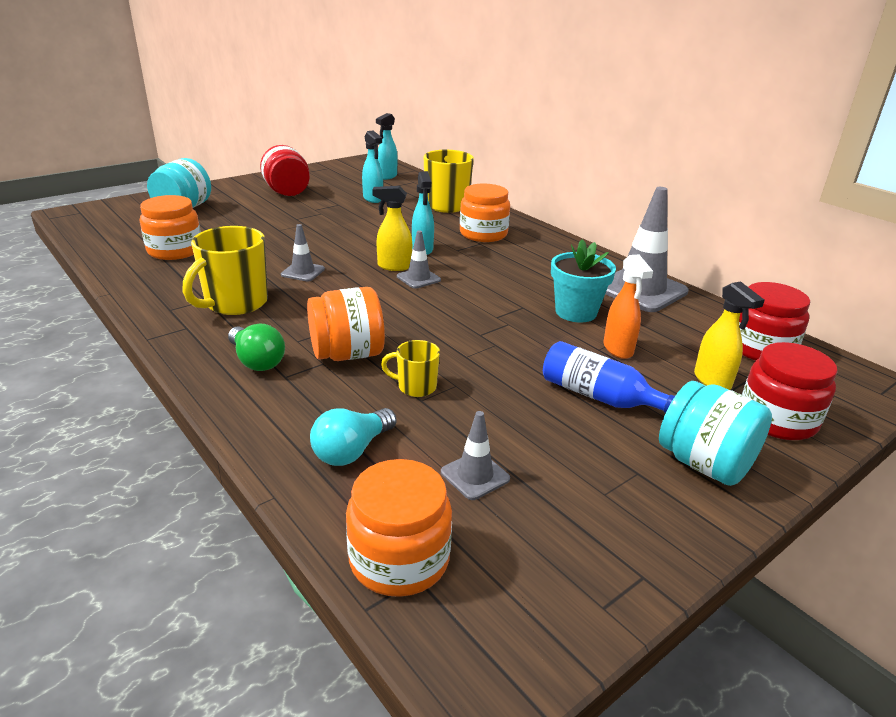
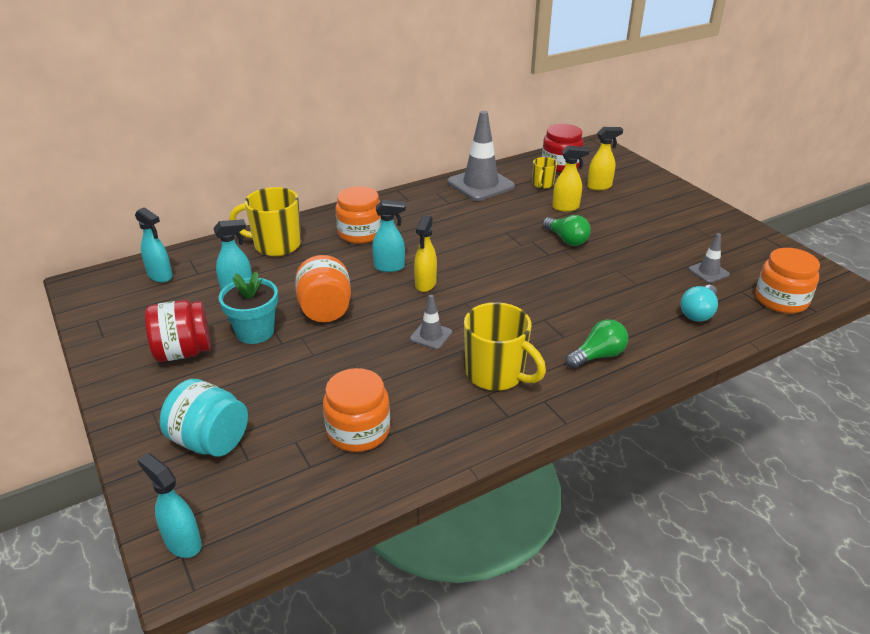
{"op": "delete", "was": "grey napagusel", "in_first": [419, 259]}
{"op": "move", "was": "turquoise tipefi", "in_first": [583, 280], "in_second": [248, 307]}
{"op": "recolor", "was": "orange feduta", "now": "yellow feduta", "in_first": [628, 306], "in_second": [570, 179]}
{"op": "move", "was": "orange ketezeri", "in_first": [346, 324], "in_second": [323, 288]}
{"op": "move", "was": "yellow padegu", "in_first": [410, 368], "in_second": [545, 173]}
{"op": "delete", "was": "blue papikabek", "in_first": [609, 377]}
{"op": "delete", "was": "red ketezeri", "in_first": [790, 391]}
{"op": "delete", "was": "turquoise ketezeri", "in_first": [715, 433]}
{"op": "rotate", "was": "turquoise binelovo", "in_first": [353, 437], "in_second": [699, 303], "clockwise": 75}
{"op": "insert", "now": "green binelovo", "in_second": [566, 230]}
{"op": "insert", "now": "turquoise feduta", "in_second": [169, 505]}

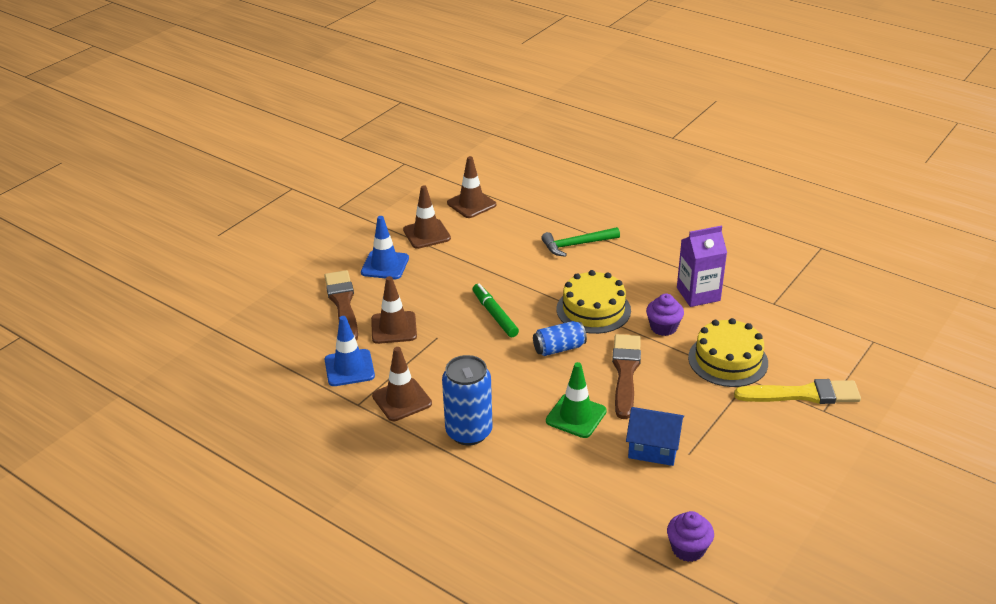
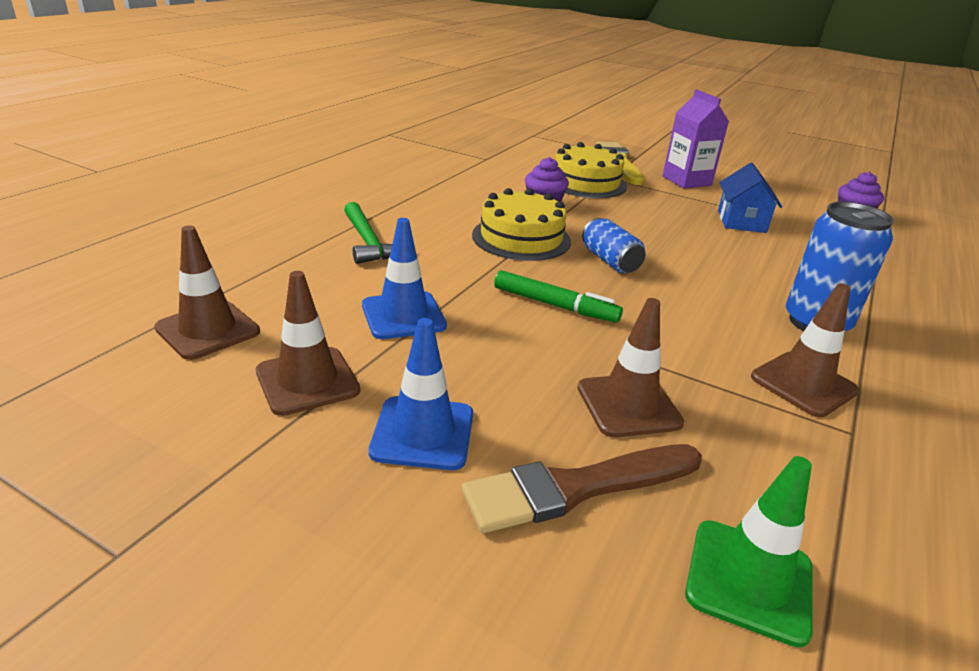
{"op": "move", "was": "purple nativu", "in_first": [702, 266], "in_second": [696, 138]}
{"op": "rotate", "was": "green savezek", "in_first": [496, 310], "in_second": [558, 296], "clockwise": -120}
{"op": "move", "was": "blue napagusel", "in_first": [350, 351], "in_second": [404, 278]}
{"op": "delete", "was": "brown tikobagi", "in_first": [626, 376]}
{"op": "move", "was": "green napagusel", "in_first": [576, 400], "in_second": [749, 552]}

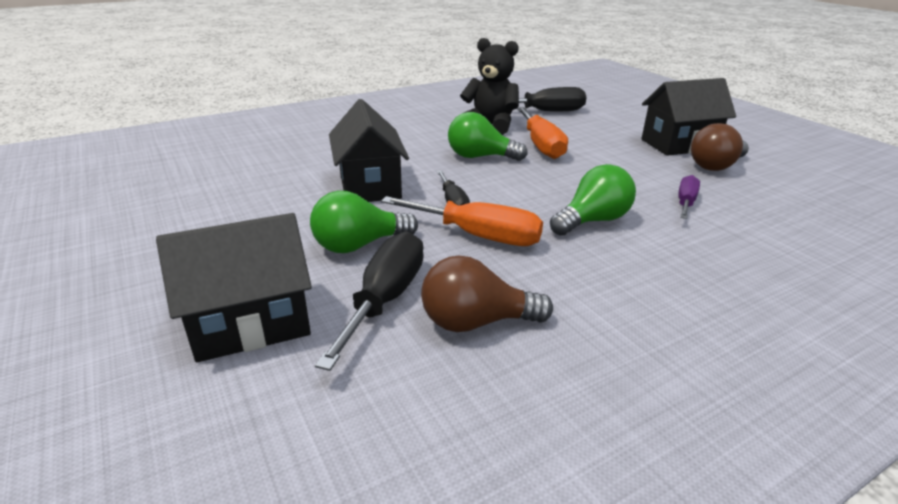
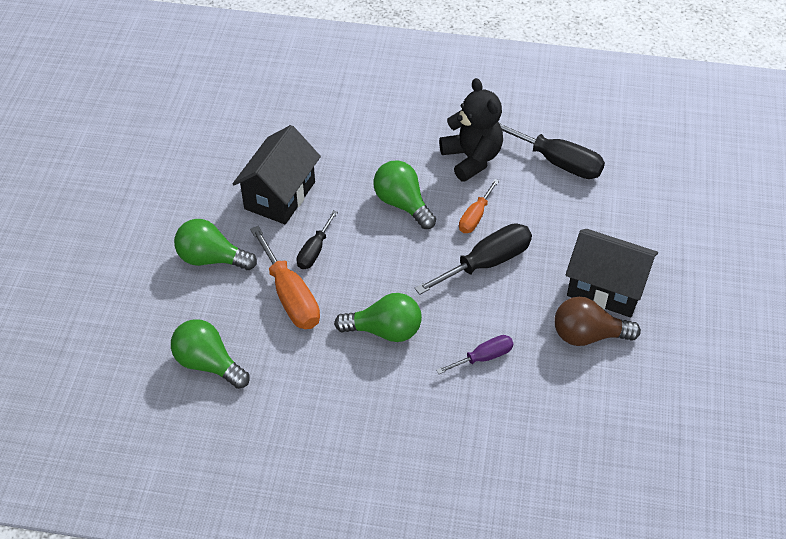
{"op": "resize", "was": "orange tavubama", "in_first": [542, 133], "in_second": [479, 206], "ratio": 0.58}
{"op": "delete", "was": "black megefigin", "in_first": [234, 287]}
{"op": "move", "was": "black tavubama", "in_first": [369, 301], "in_second": [473, 259]}
{"op": "recolor", "was": "brown binelovo", "now": "green binelovo", "in_first": [487, 294], "in_second": [210, 354]}

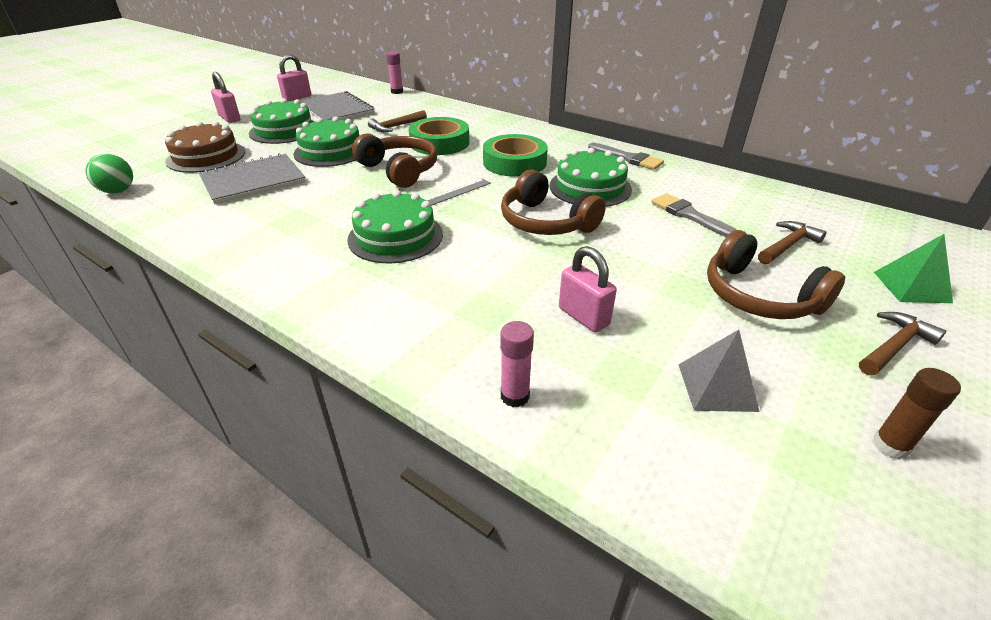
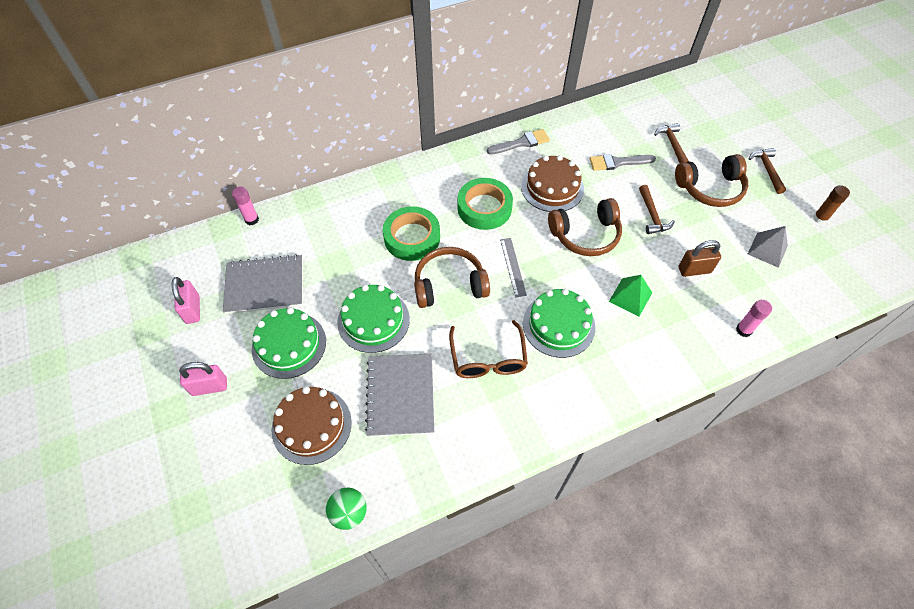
{"op": "move", "was": "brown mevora", "in_first": [397, 121], "in_second": [657, 209]}
{"op": "recolor", "was": "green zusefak", "now": "brown zusefak", "in_first": [590, 177], "in_second": [552, 183]}
{"op": "move", "was": "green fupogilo", "in_first": [913, 268], "in_second": [630, 295]}
{"op": "recolor", "was": "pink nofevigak", "now": "brown nofevigak", "in_first": [588, 289], "in_second": [700, 258]}
{"op": "insert", "now": "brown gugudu", "in_second": [488, 349]}

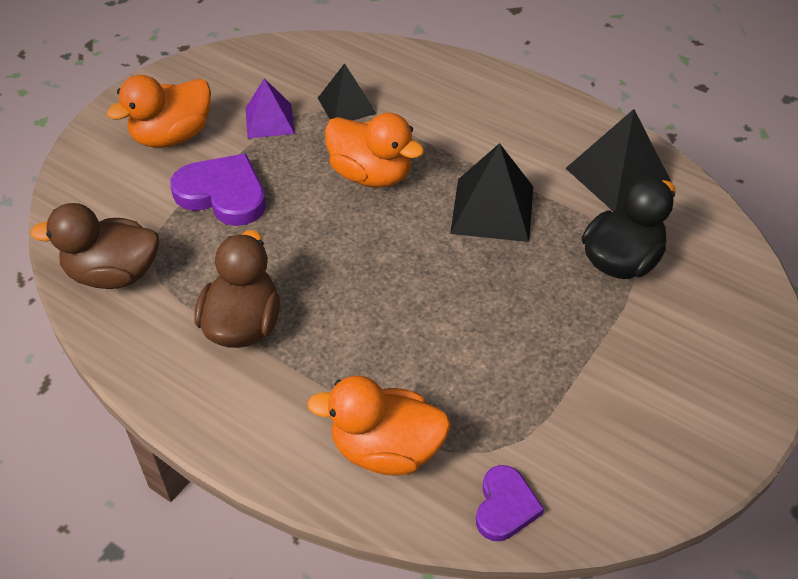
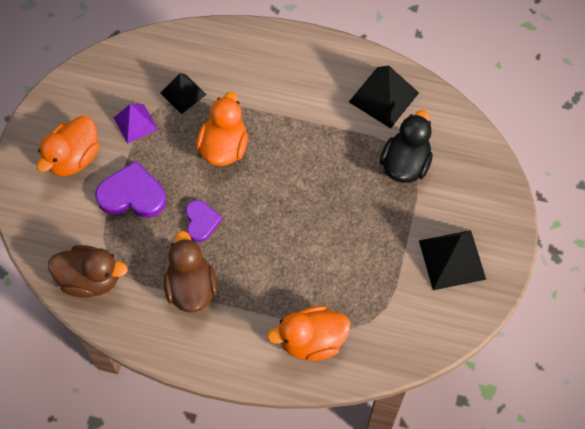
{"op": "rotate", "was": "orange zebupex", "in_first": [374, 150], "in_second": [222, 128], "clockwise": -90}
{"op": "move", "was": "black fupogilo", "in_first": [491, 192], "in_second": [452, 260]}
{"op": "rotate", "was": "brown zebupex", "in_first": [94, 246], "in_second": [88, 271], "clockwise": -150}
{"op": "move", "was": "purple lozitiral", "in_first": [510, 503], "in_second": [204, 221]}

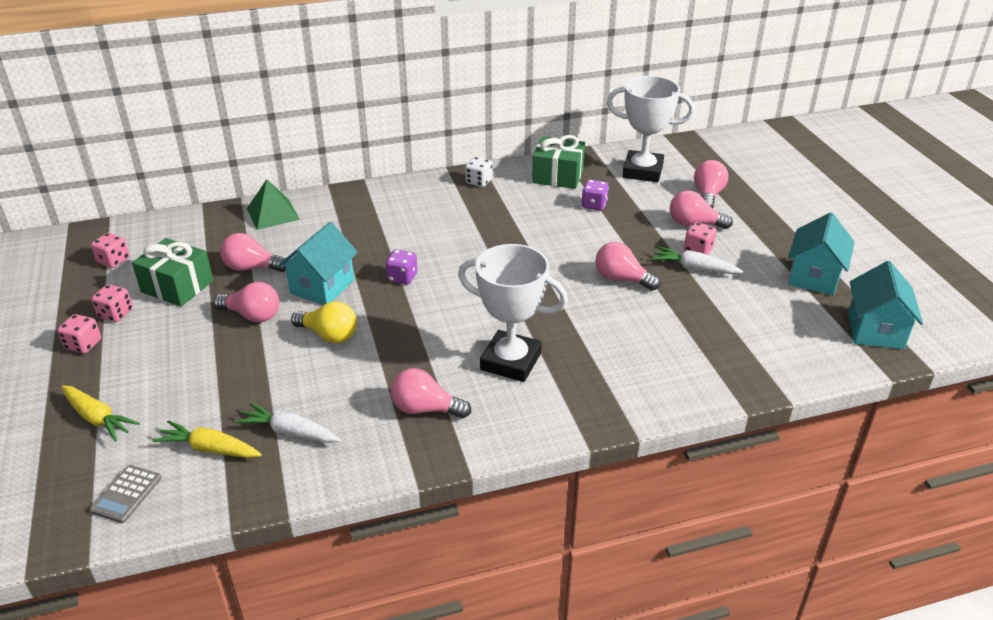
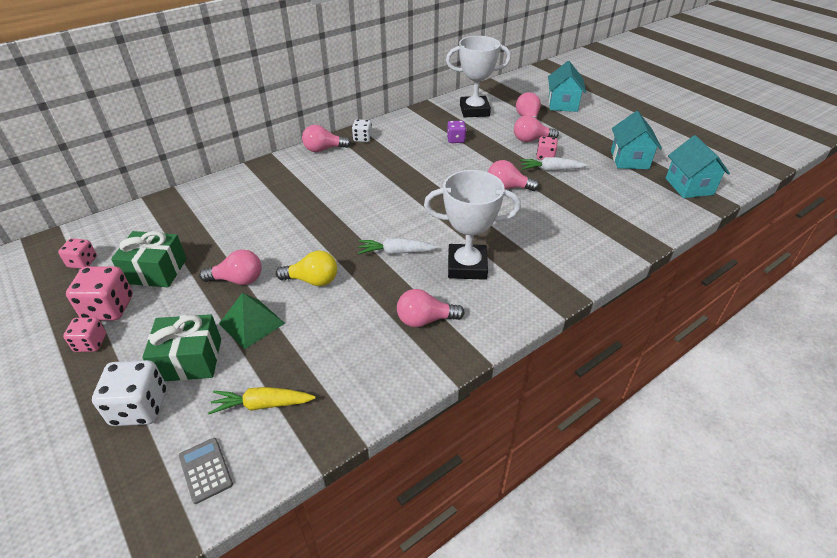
{"op": "move", "was": "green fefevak", "in_first": [558, 162], "in_second": [181, 347]}
{"op": "move", "was": "green fupogilo", "in_first": [273, 204], "in_second": [252, 321]}
{"op": "move", "was": "turquoise megefigin", "in_first": [318, 263], "in_second": [567, 86]}
{"op": "move", "was": "pink binelovo", "in_first": [254, 252], "in_second": [326, 138]}
{"op": "delete", "was": "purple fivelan", "in_first": [401, 267]}
{"op": "resize", "was": "pink fivelan", "in_first": [112, 303], "in_second": [99, 293], "ratio": 1.66}
{"op": "replace", "was": "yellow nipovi", "now": "white fivelan", "in_first": [100, 413], "in_second": [129, 393]}
{"op": "move", "was": "white nipovi", "in_first": [288, 423], "in_second": [398, 246]}
{"op": "rotate", "was": "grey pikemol", "in_first": [126, 494], "in_second": [206, 471], "clockwise": 150}

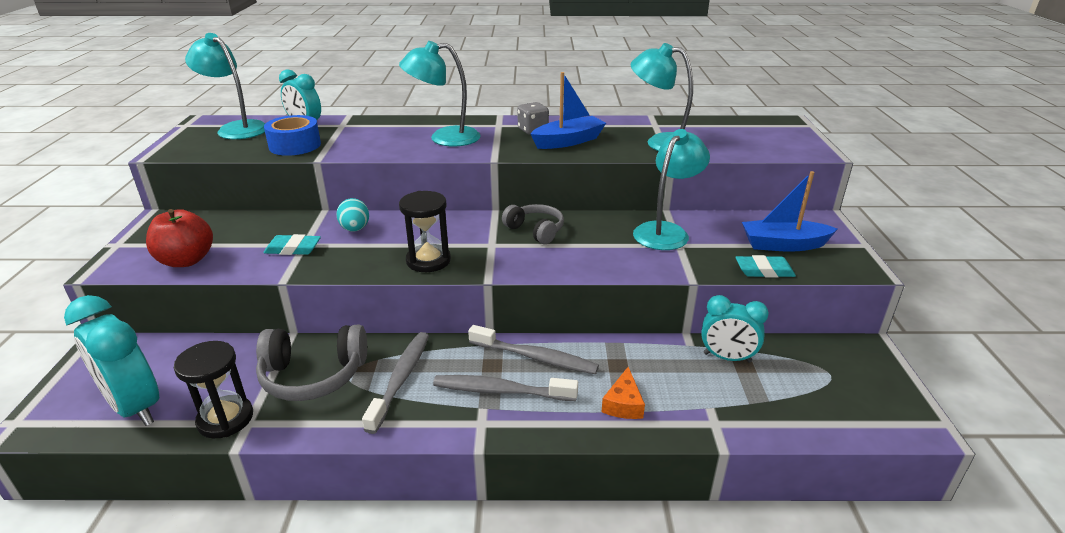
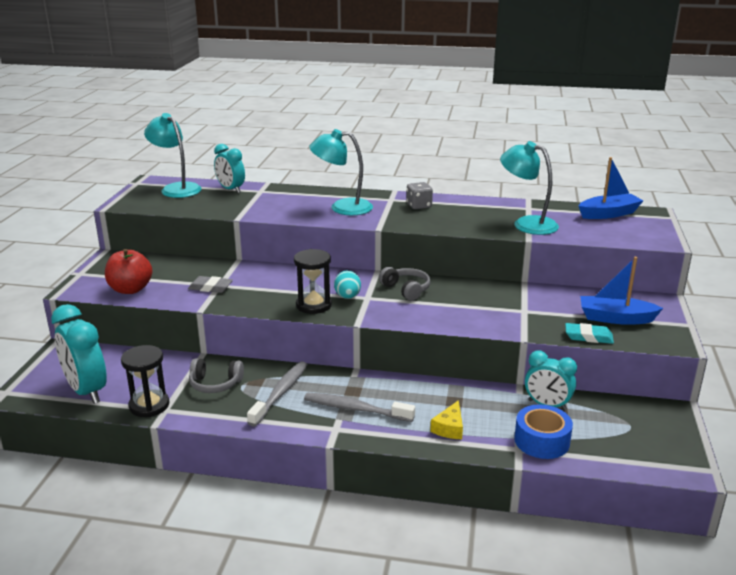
{"op": "move", "was": "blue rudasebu", "in_first": [568, 110], "in_second": [611, 188]}
{"op": "move", "was": "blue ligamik", "in_first": [292, 135], "in_second": [543, 431]}
{"op": "delete", "was": "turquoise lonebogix", "in_first": [671, 189]}
{"op": "move", "was": "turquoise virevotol", "in_first": [352, 215], "in_second": [347, 284]}
{"op": "recolor", "was": "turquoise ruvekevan", "now": "grey ruvekevan", "in_first": [292, 244], "in_second": [210, 284]}
{"op": "resize", "was": "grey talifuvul", "in_first": [311, 363], "in_second": [216, 375], "ratio": 0.65}
{"op": "delete", "was": "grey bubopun", "in_first": [533, 349]}
{"op": "recolor", "was": "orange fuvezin", "now": "yellow fuvezin", "in_first": [623, 393], "in_second": [446, 419]}

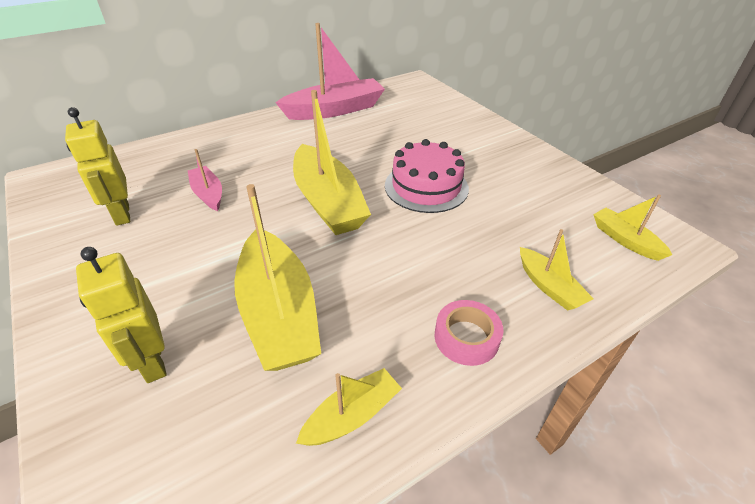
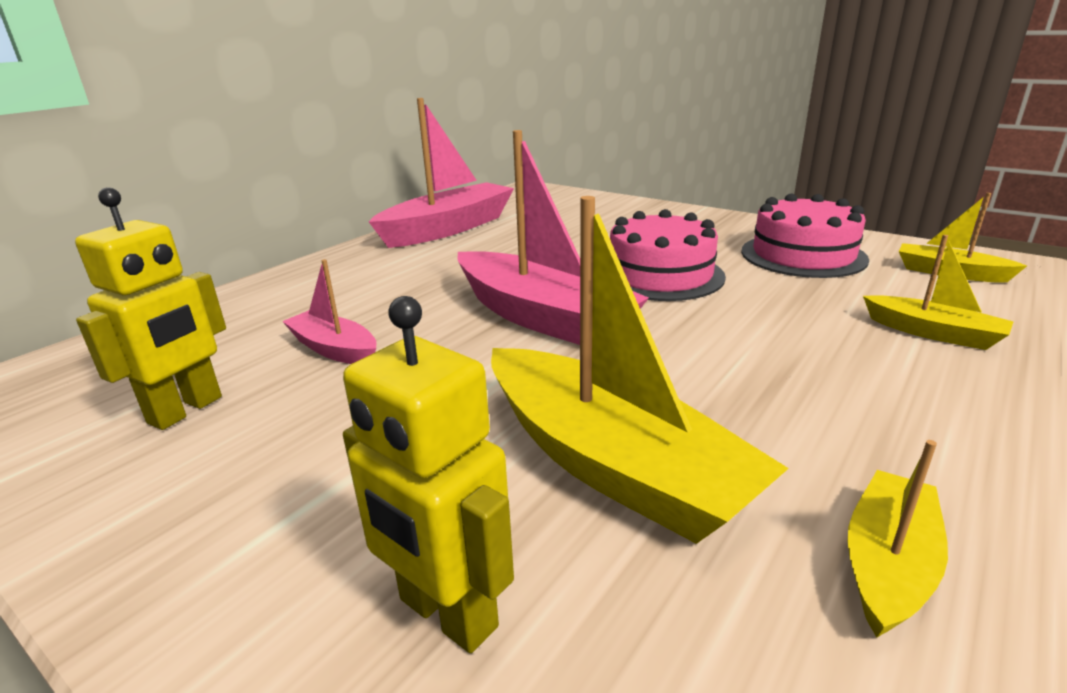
{"op": "recolor", "was": "yellow rudasebu", "now": "pink rudasebu", "in_first": [332, 162], "in_second": [553, 237]}
{"op": "rotate", "was": "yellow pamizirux", "in_first": [97, 166], "in_second": [150, 308], "clockwise": -105}
{"op": "delete", "was": "pink ligamik", "in_first": [469, 333]}
{"op": "insert", "now": "pink zusefak", "in_second": [805, 236]}

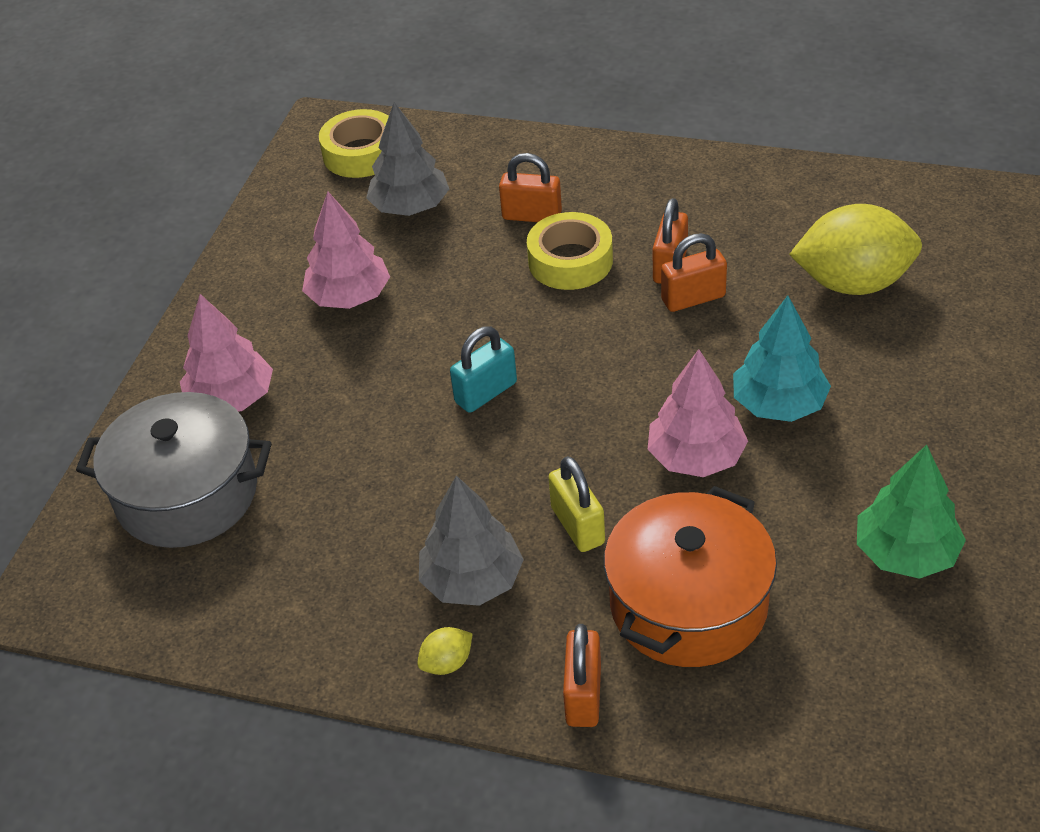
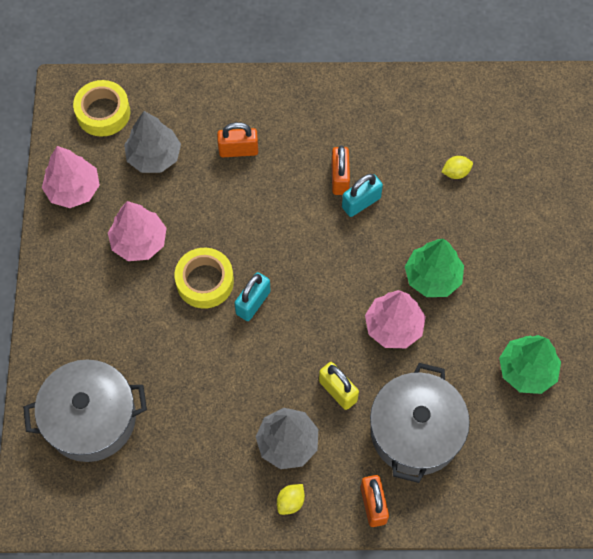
{"op": "resize", "was": "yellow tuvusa", "in_first": [855, 249], "in_second": [457, 167], "ratio": 0.41}
{"op": "move", "was": "yellow ligamik", "in_first": [570, 251], "in_second": [204, 278]}
{"op": "recolor", "was": "orange nofevigak", "now": "turquoise nofevigak", "in_first": [694, 272], "in_second": [362, 195]}
{"op": "move", "was": "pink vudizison", "in_first": [226, 353], "in_second": [71, 177]}
{"op": "recolor", "was": "turquoise vudizison", "now": "green vudizison", "in_first": [782, 359], "in_second": [434, 268]}
{"op": "recolor", "was": "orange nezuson", "now": "grey nezuson", "in_first": [690, 576], "in_second": [420, 423]}

